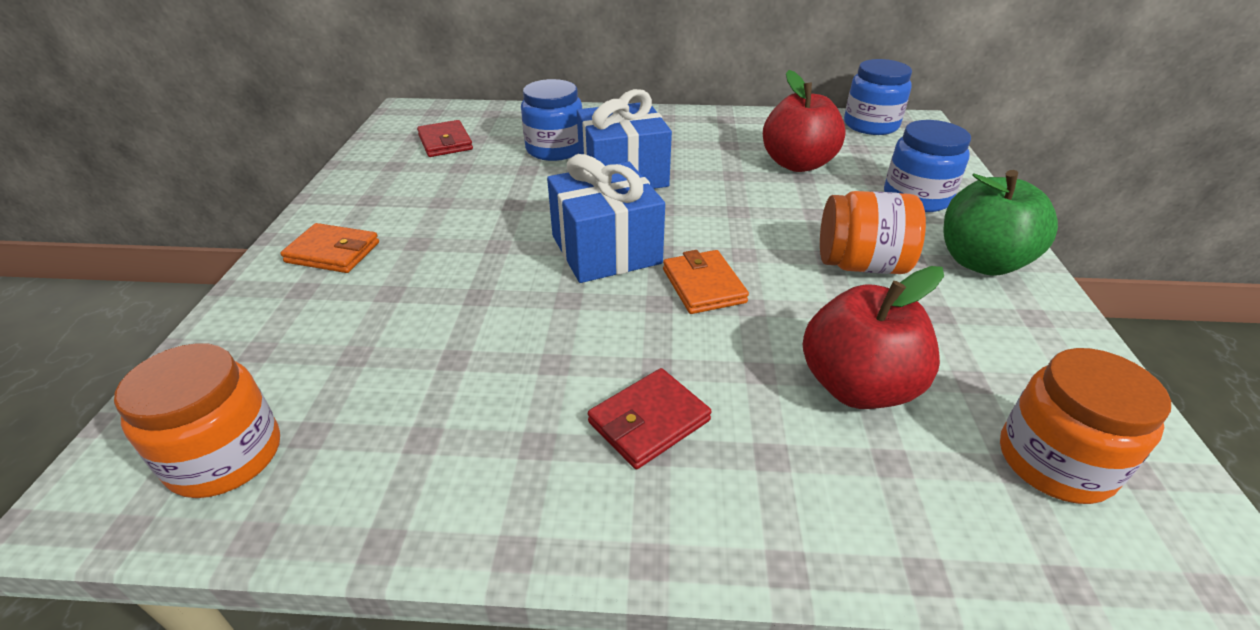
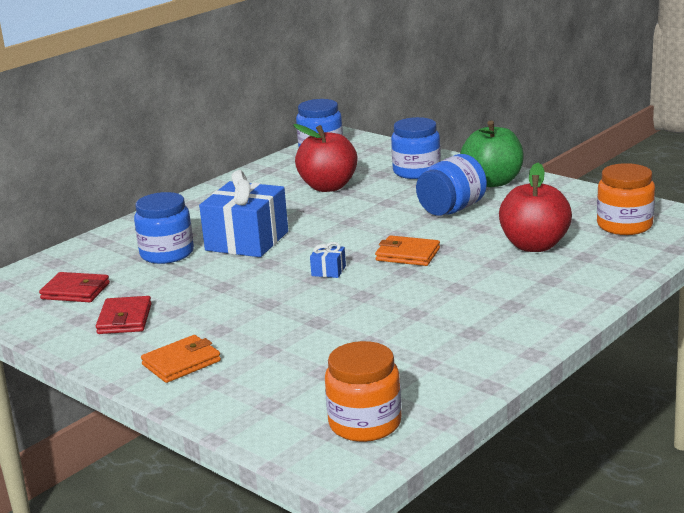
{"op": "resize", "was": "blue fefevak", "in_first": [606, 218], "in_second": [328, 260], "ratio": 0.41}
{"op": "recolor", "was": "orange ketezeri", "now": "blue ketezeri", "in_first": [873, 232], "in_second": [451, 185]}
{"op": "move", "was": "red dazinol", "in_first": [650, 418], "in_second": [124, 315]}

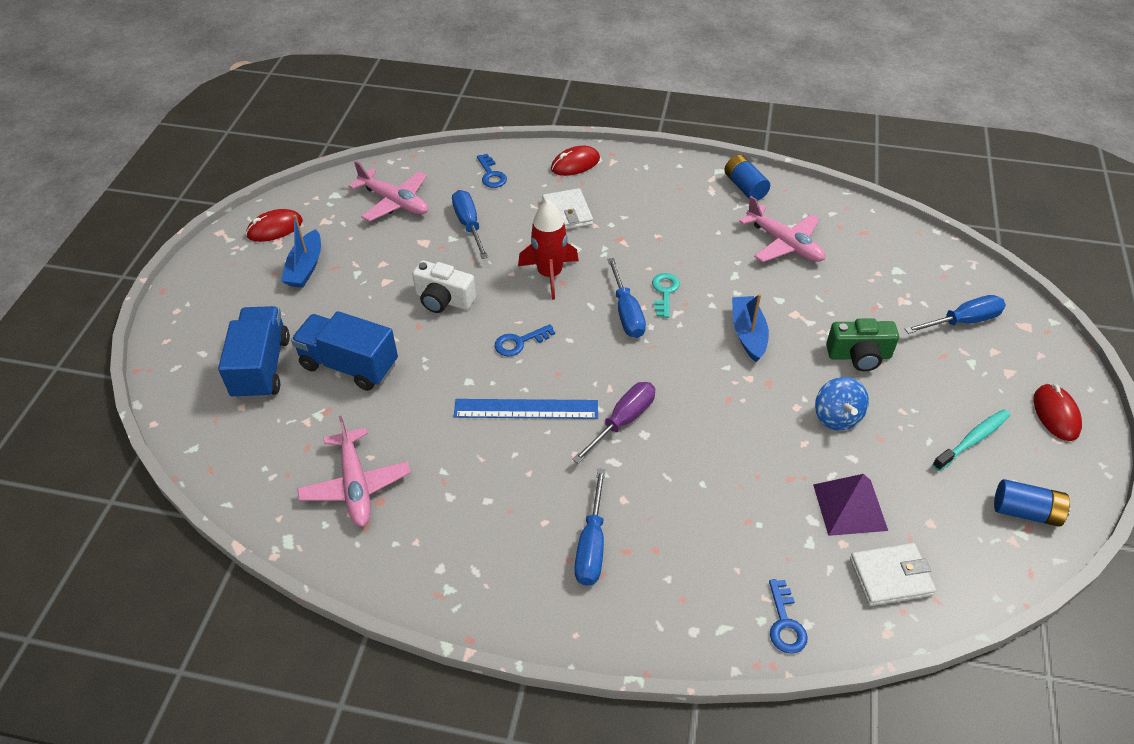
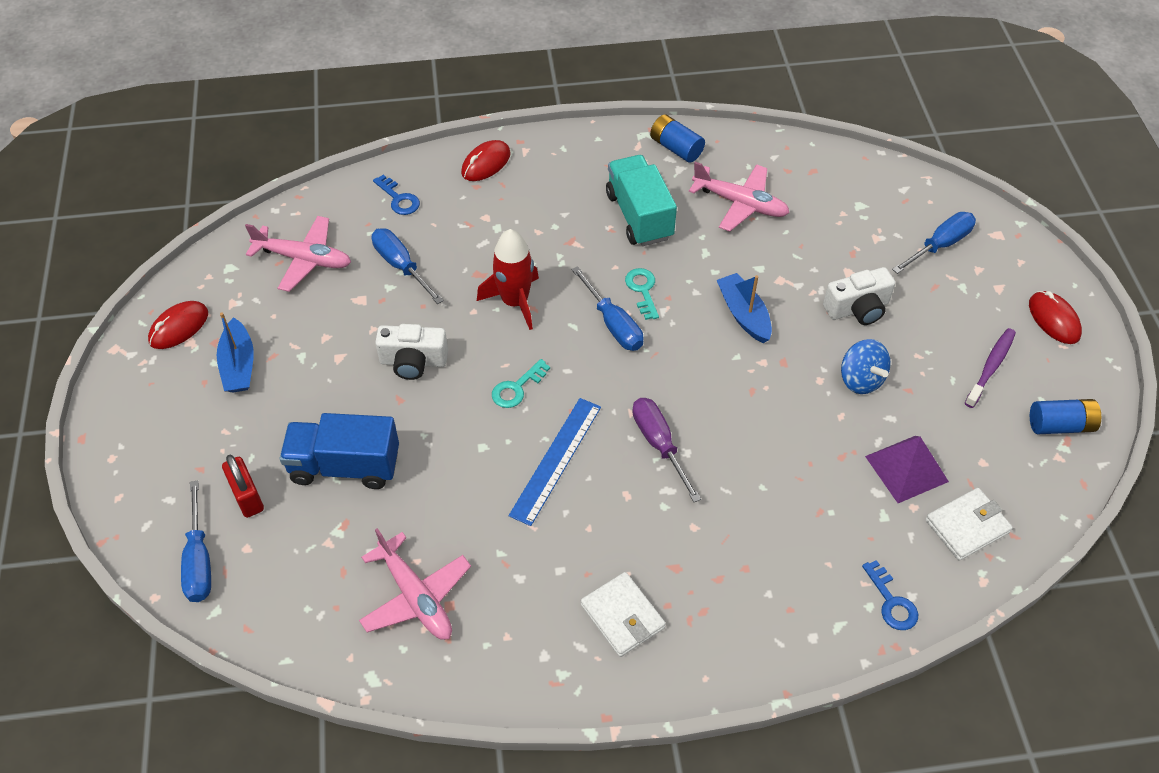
{"op": "move", "was": "white dazinol", "in_first": [567, 209], "in_second": [623, 614]}
{"op": "replace", "was": "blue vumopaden", "now": "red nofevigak", "in_first": [254, 353], "in_second": [243, 486]}
{"op": "recolor", "was": "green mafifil", "now": "white mafifil", "in_first": [862, 344], "in_second": [859, 296]}
{"op": "recolor", "was": "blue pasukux", "now": "turquoise pasukux", "in_first": [525, 340], "in_second": [521, 383]}
{"op": "rotate", "was": "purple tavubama", "in_first": [613, 423], "in_second": [666, 450], "clockwise": -45}
{"op": "rotate", "was": "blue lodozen", "in_first": [526, 409], "in_second": [555, 462], "clockwise": -45}
{"op": "recolor", "was": "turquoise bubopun", "now": "purple bubopun", "in_first": [971, 440], "in_second": [990, 368]}
{"op": "move", "was": "blue tavubama", "in_first": [590, 527], "in_second": [196, 541]}
{"op": "insert", "now": "turquoise vumopaden", "in_second": [641, 200]}

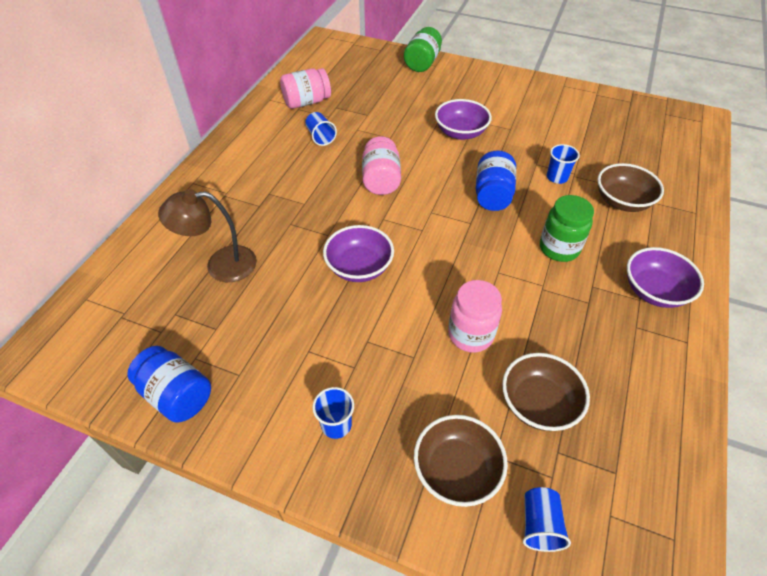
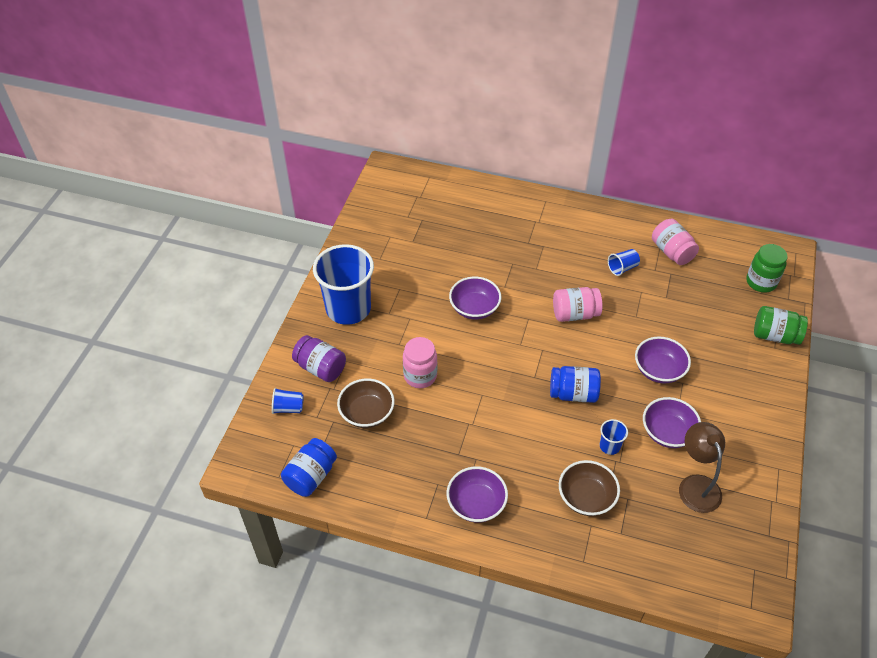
{"op": "move", "was": "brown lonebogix", "in_first": [207, 235], "in_second": [702, 467]}
{"op": "move", "was": "green ketezeri", "in_first": [567, 228], "in_second": [767, 268]}
{"op": "move", "was": "blue ketezeri", "in_first": [169, 384], "in_second": [309, 467]}
{"op": "resize", "was": "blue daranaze", "in_first": [333, 413], "in_second": [343, 284], "ratio": 2.42}
{"op": "replace", "was": "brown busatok", "now": "purple ketezeri", "in_first": [461, 461], "in_second": [319, 358]}
{"op": "insert", "now": "purple busatok", "in_second": [672, 422]}

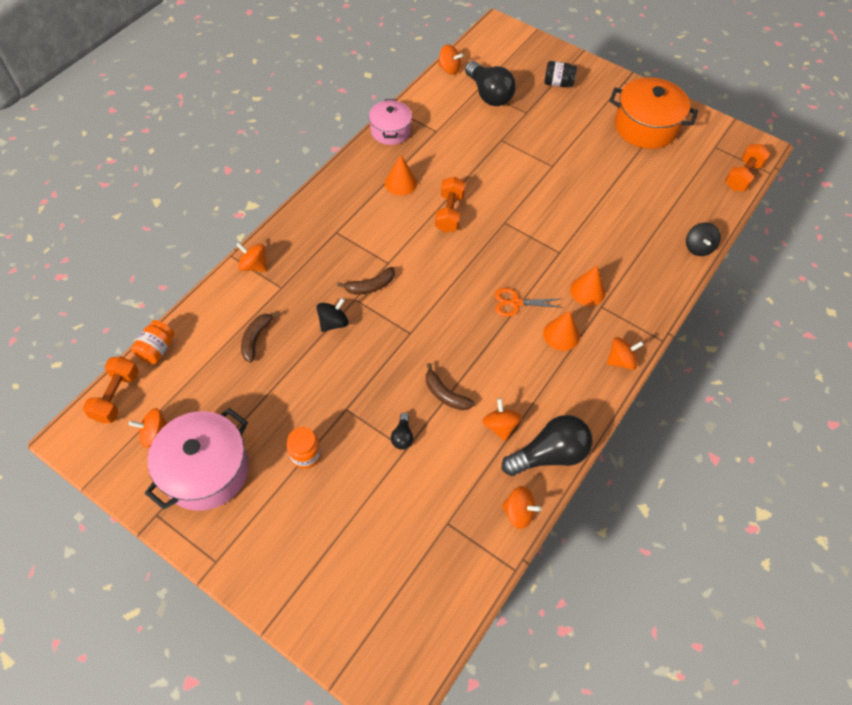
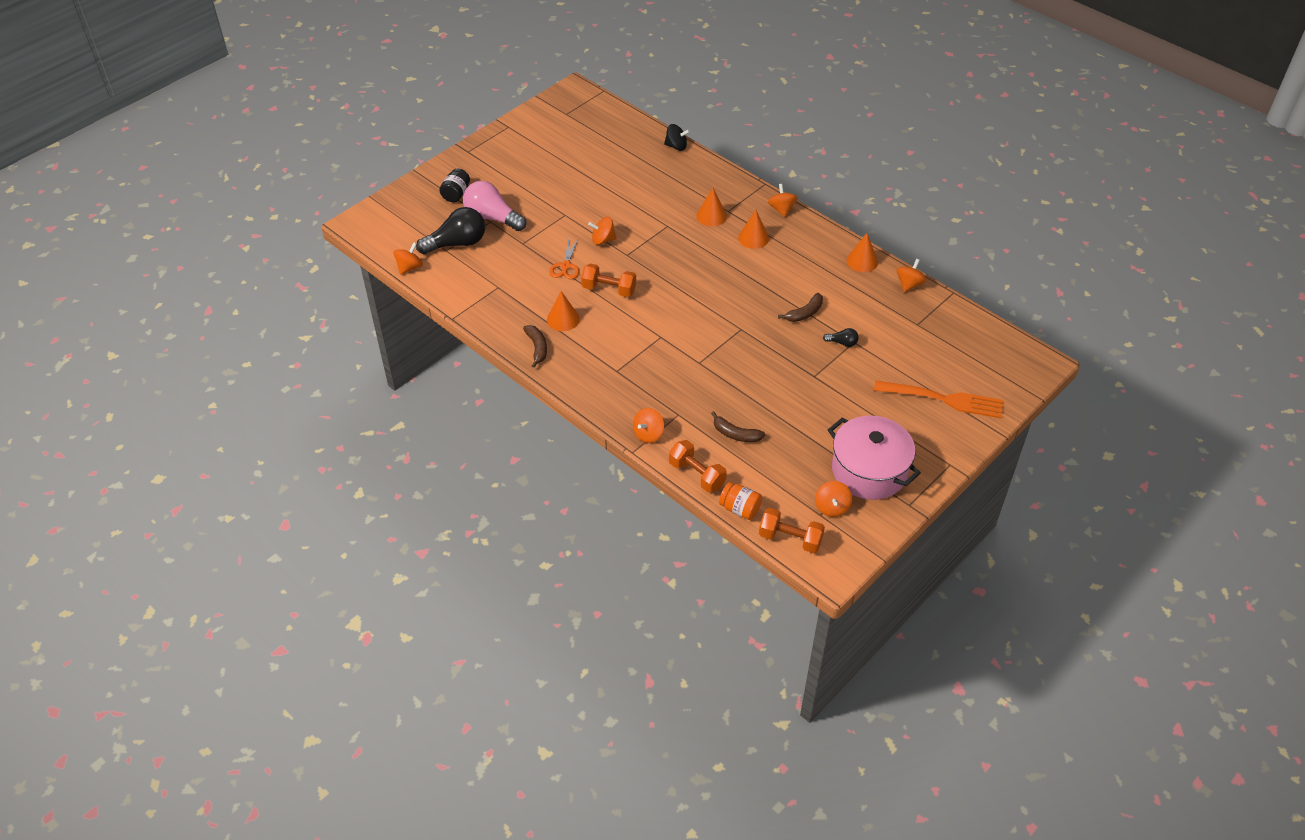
{"op": "delete", "was": "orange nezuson", "in_first": [653, 113]}
{"op": "delete", "was": "pink nezuson", "in_first": [390, 122]}
{"op": "move", "was": "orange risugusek", "in_first": [747, 167], "in_second": [698, 466]}
{"op": "move", "was": "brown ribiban", "in_first": [366, 280], "in_second": [535, 346]}
{"op": "move", "was": "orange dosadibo", "in_first": [529, 302], "in_second": [564, 259]}
{"op": "delete", "was": "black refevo", "in_first": [332, 315]}
{"op": "move", "was": "orange refevo", "in_first": [502, 419], "in_second": [602, 231]}
{"op": "replace", "was": "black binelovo", "now": "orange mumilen", "in_first": [547, 445], "in_second": [862, 252]}
{"op": "delete", "was": "orange ketezeri", "in_first": [304, 448]}
{"op": "insert", "now": "pink binelovo", "in_second": [495, 206]}
{"op": "insert", "now": "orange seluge", "in_second": [938, 399]}

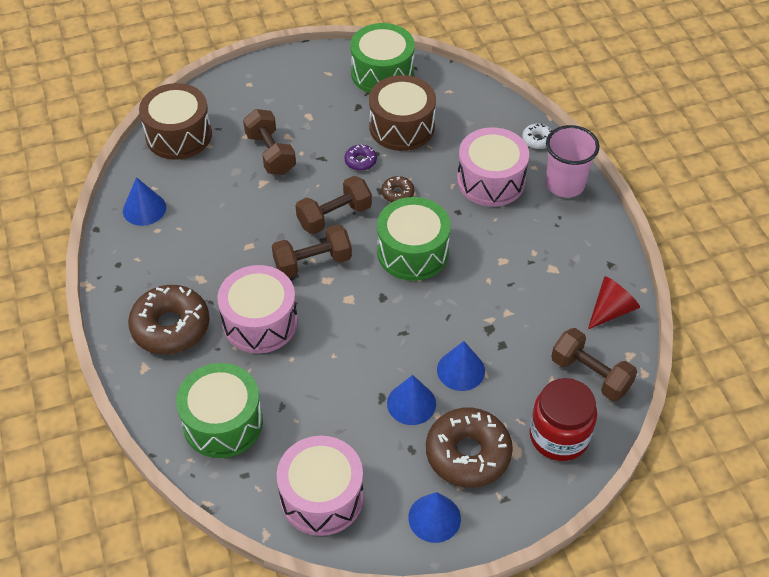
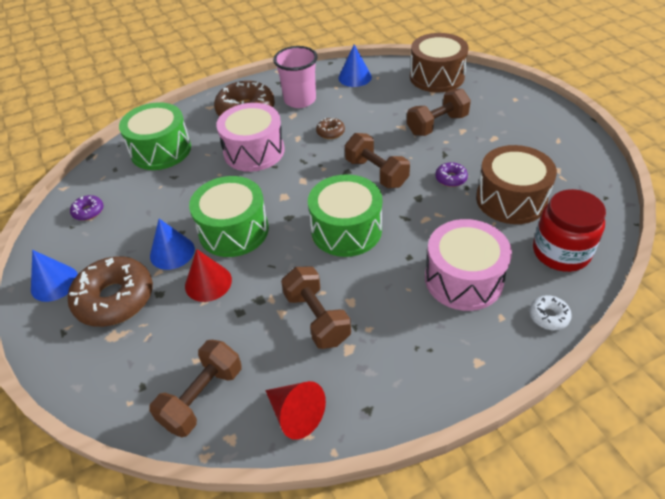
{"op": "move", "was": "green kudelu", "in_first": [382, 58], "in_second": [229, 216]}
{"op": "move", "was": "pink daranaze", "in_first": [572, 161], "in_second": [295, 77]}
{"op": "move", "was": "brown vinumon", "in_first": [397, 189], "in_second": [330, 128]}
{"op": "move", "was": "brown risugusek", "in_first": [312, 250], "in_second": [316, 307]}
{"op": "recolor", "was": "blue mumilen", "now": "red mumilen", "in_first": [461, 366], "in_second": [208, 275]}
{"op": "move", "was": "red ketezeri", "in_first": [563, 419], "in_second": [569, 230]}
{"op": "replace", "was": "pink kudelu", "now": "purple vinumon", "in_first": [320, 486], "in_second": [87, 208]}

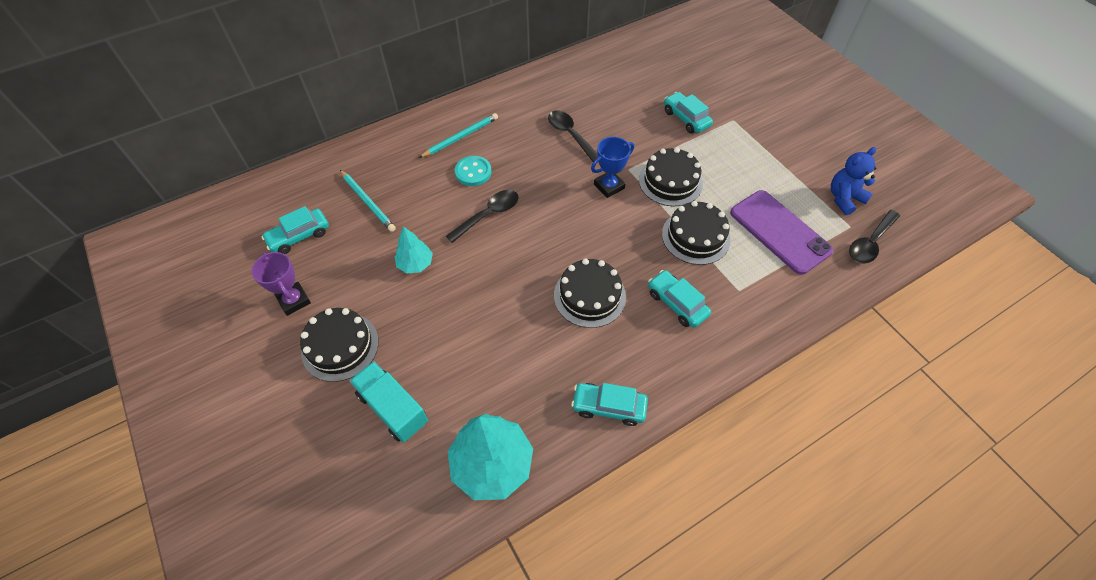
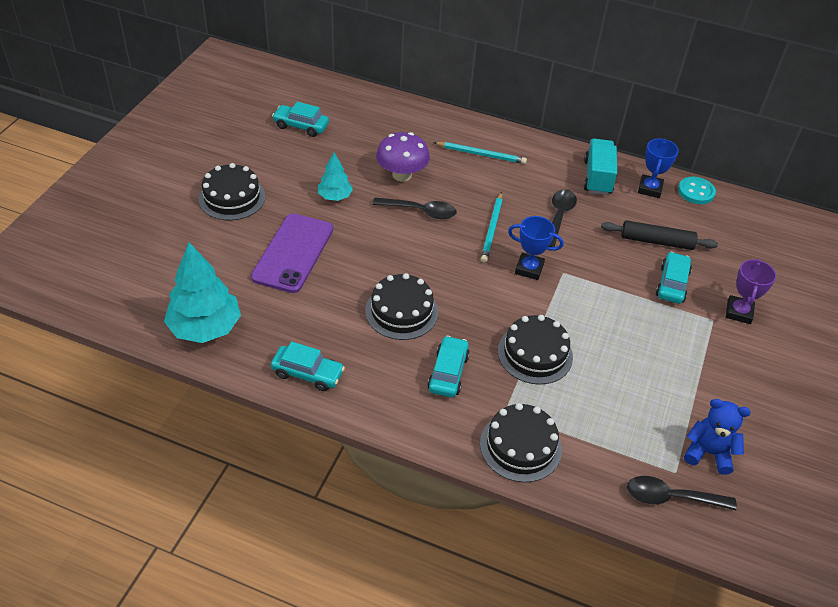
{"op": "move", "was": "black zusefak", "in_first": [671, 177], "in_second": [521, 442]}
{"op": "move", "was": "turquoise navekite", "in_first": [473, 171], "in_second": [697, 190]}
{"op": "move", "was": "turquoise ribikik", "in_first": [368, 201], "in_second": [492, 227]}
{"op": "move", "was": "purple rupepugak", "in_first": [782, 232], "in_second": [292, 253]}
{"op": "move", "was": "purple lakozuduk", "in_first": [281, 284], "in_second": [751, 291]}
{"op": "move", "was": "turquoise vumopaden", "in_first": [388, 402], "in_second": [600, 167]}
{"op": "rotate", "was": "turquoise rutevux", "in_first": [609, 404], "in_second": [308, 366], "clockwise": 135}
{"op": "insert", "now": "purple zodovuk", "in_second": [403, 157]}
{"op": "insert", "now": "blue lakozuduk", "in_second": [658, 168]}
{"op": "insert", "now": "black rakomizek", "in_second": [659, 235]}

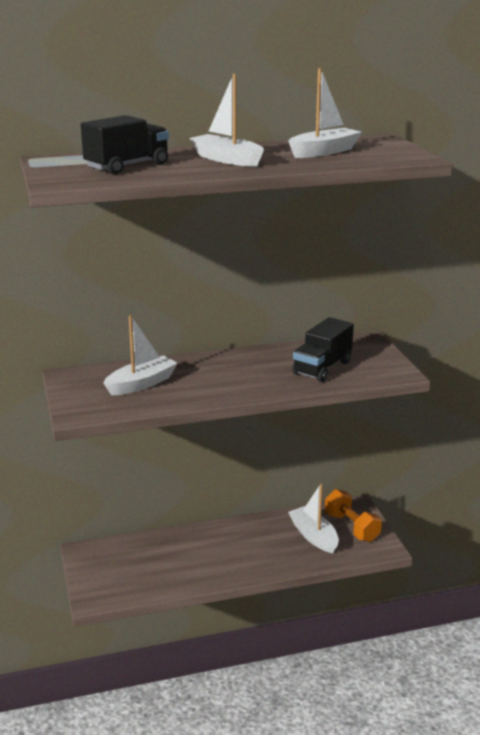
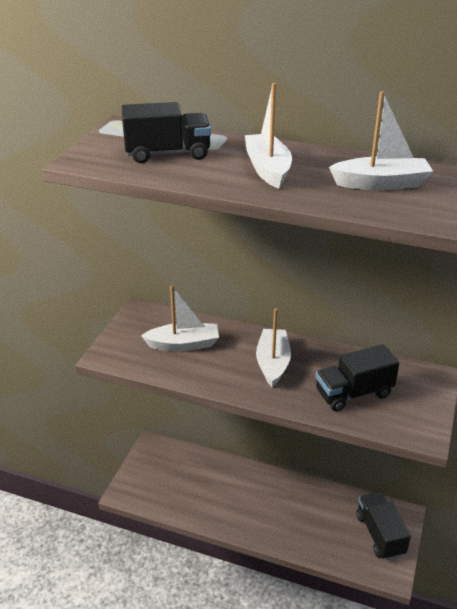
{"op": "move", "was": "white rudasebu", "in_first": [313, 518], "in_second": [273, 348]}
{"op": "replace", "was": "orange risugusek", "now": "black vumopaden", "in_first": [353, 515], "in_second": [383, 526]}

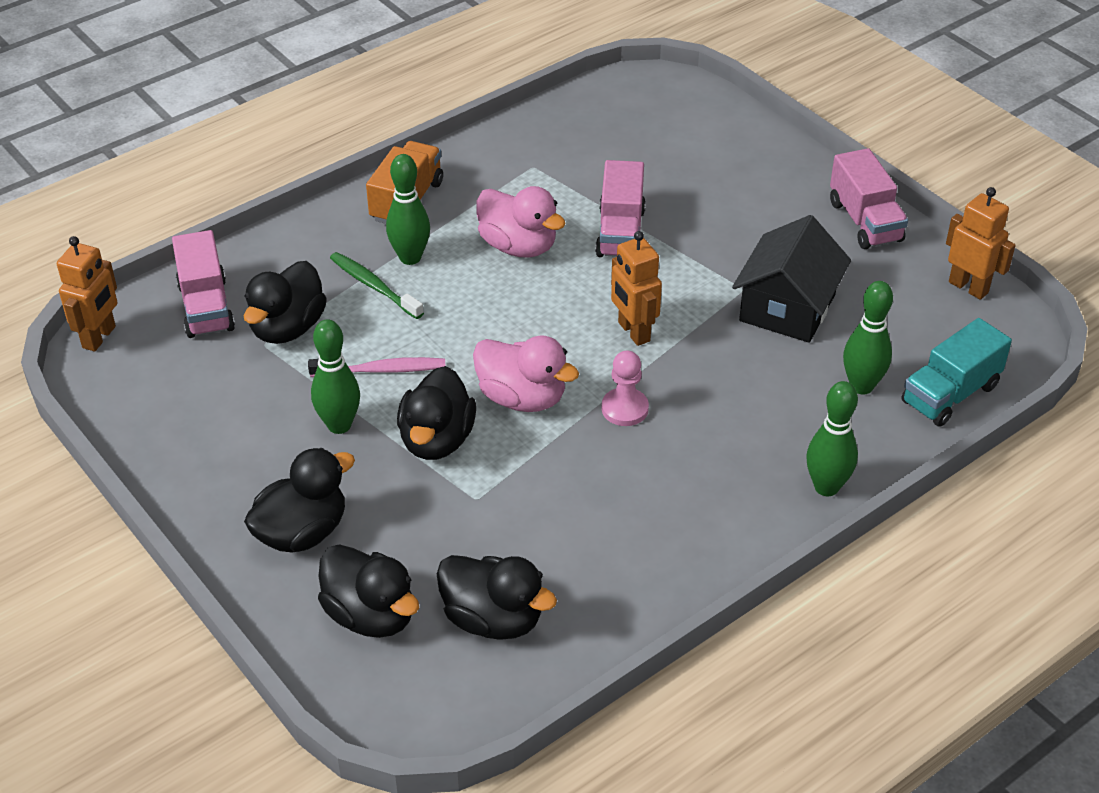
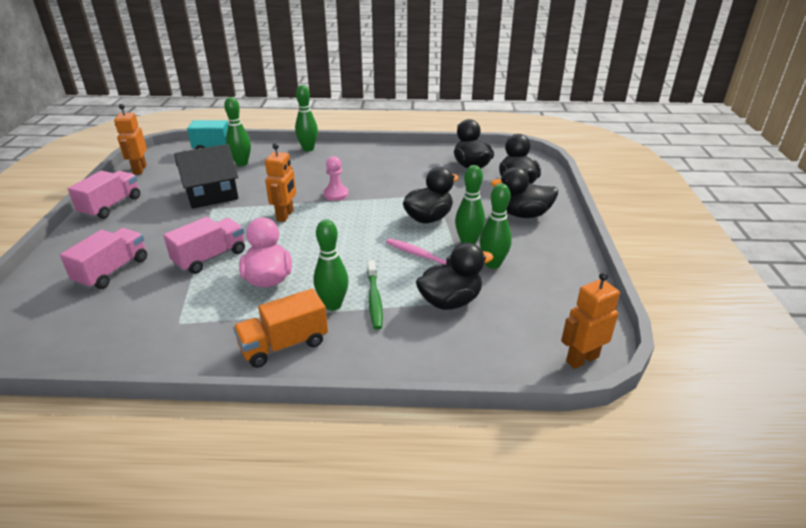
{"op": "move", "was": "pink vumopaden", "in_first": [203, 284], "in_second": [103, 258]}
{"op": "delete", "was": "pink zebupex", "in_first": [526, 373]}
{"op": "insert", "now": "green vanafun", "in_second": [496, 226]}

